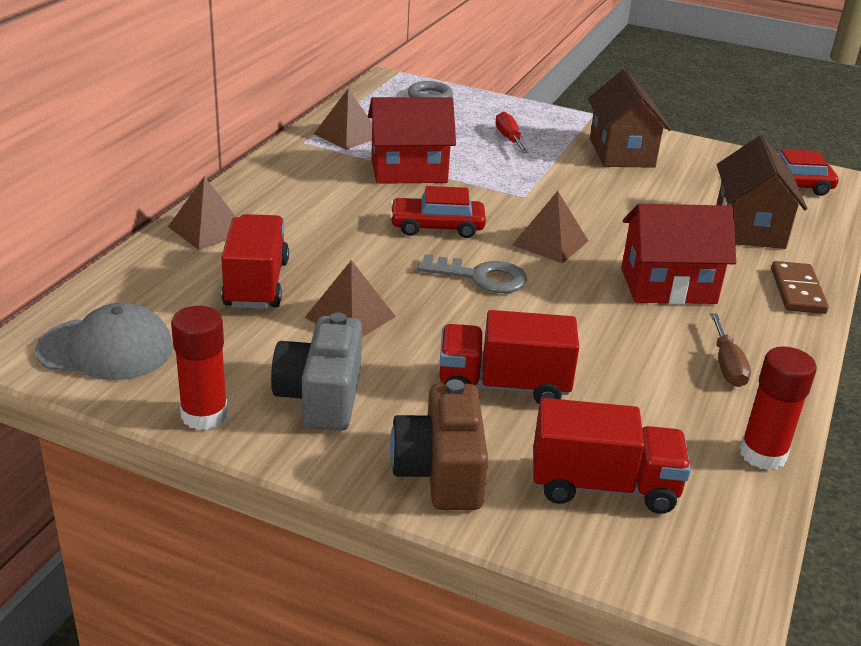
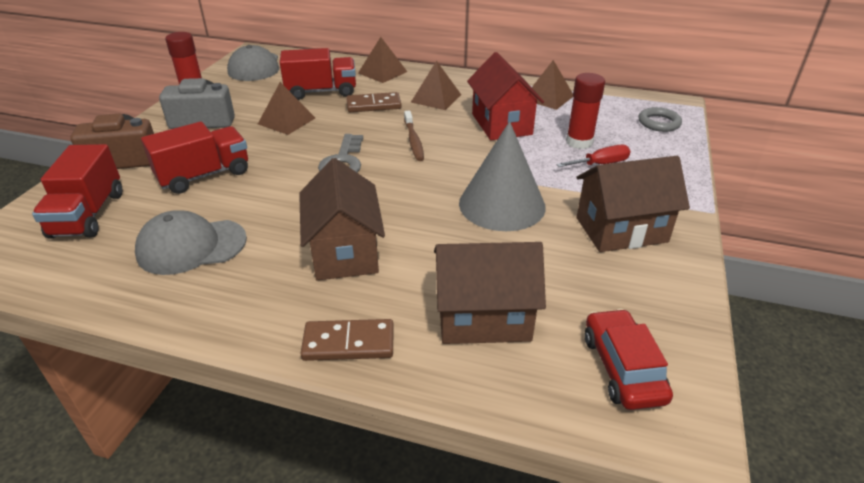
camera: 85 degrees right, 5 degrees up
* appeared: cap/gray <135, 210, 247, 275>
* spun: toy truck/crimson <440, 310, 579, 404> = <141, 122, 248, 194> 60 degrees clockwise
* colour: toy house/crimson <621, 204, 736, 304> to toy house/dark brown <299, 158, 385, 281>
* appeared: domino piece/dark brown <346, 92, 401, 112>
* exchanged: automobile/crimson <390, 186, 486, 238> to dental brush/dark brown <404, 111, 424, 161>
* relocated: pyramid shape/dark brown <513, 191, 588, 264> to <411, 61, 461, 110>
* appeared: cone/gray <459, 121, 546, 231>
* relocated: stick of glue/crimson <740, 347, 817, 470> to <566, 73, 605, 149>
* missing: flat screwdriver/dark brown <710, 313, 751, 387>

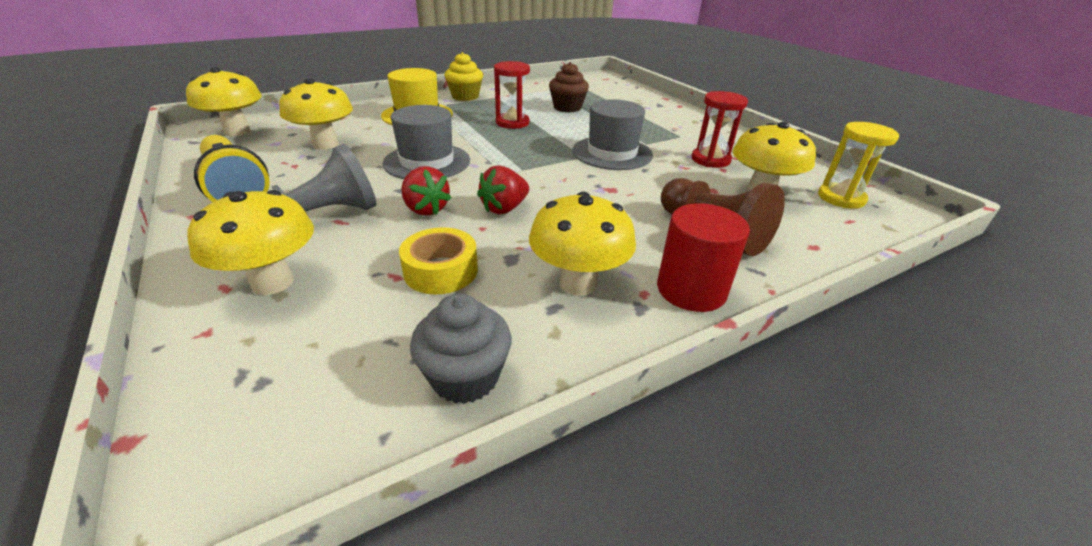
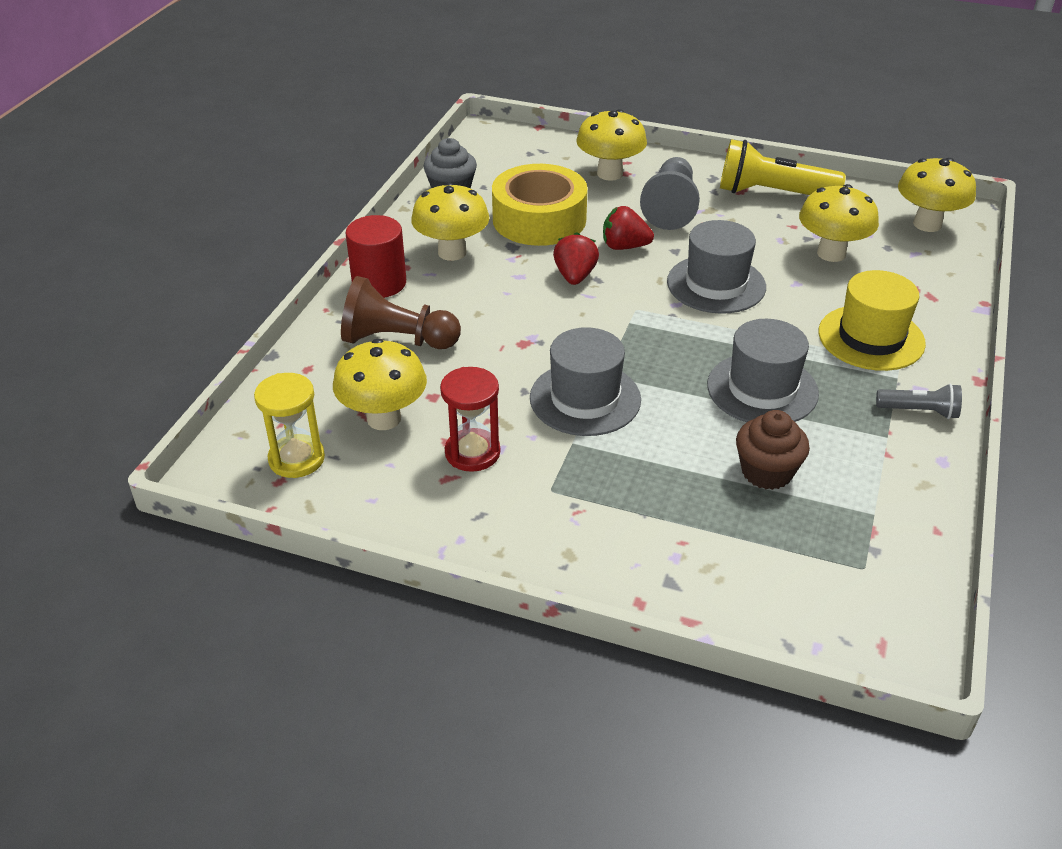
camera: 140 degrees right, 5 degrees up
* size: roll of tape/bright yellow <399, 227, 478, 294> = <492, 164, 588, 246> x1.72
* exchanged: hourglass/crimson <494, 61, 530, 129> to hat/gray <707, 319, 819, 422>
* exchanged: muffin/bright yellow <444, 52, 483, 101> to pocket torch/gray <876, 383, 962, 419>

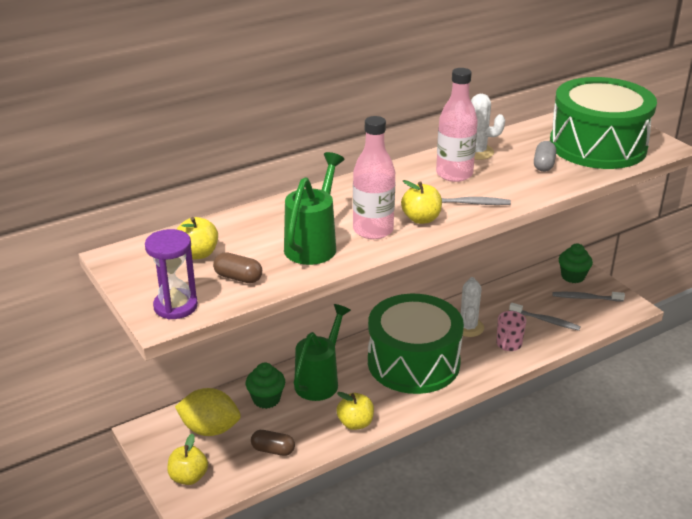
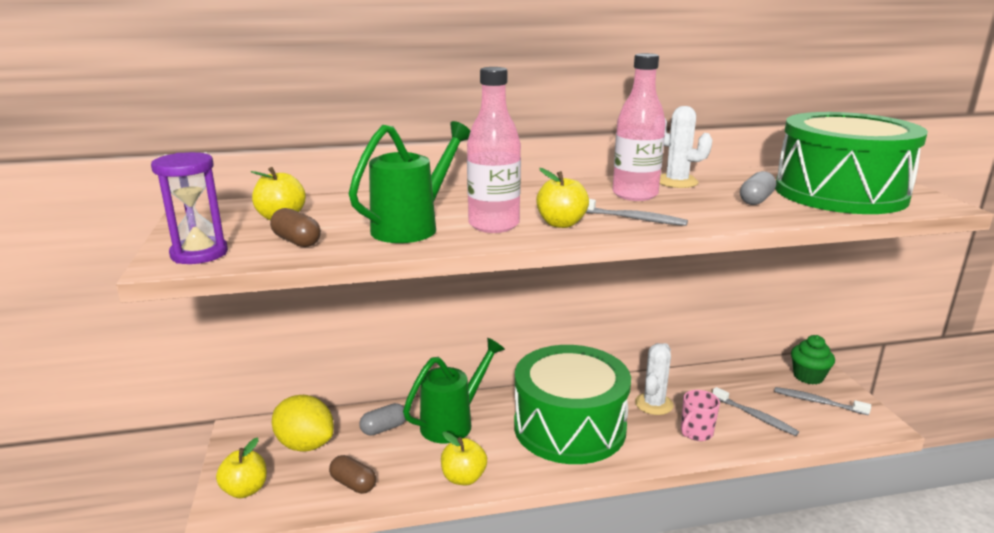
camera: 20 degrees right, 10 degrees down
* exchanged: muffin/emerald <246, 363, 285, 409> to pill shape/gray <359, 403, 405, 436>

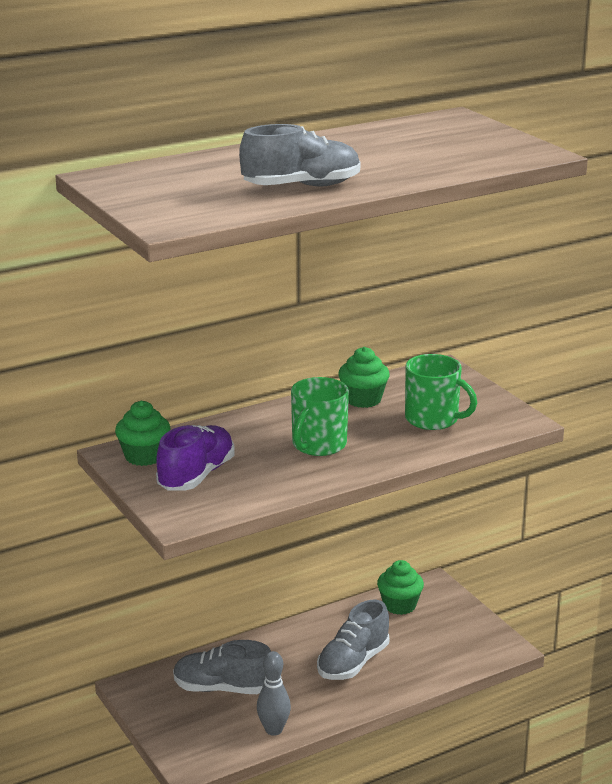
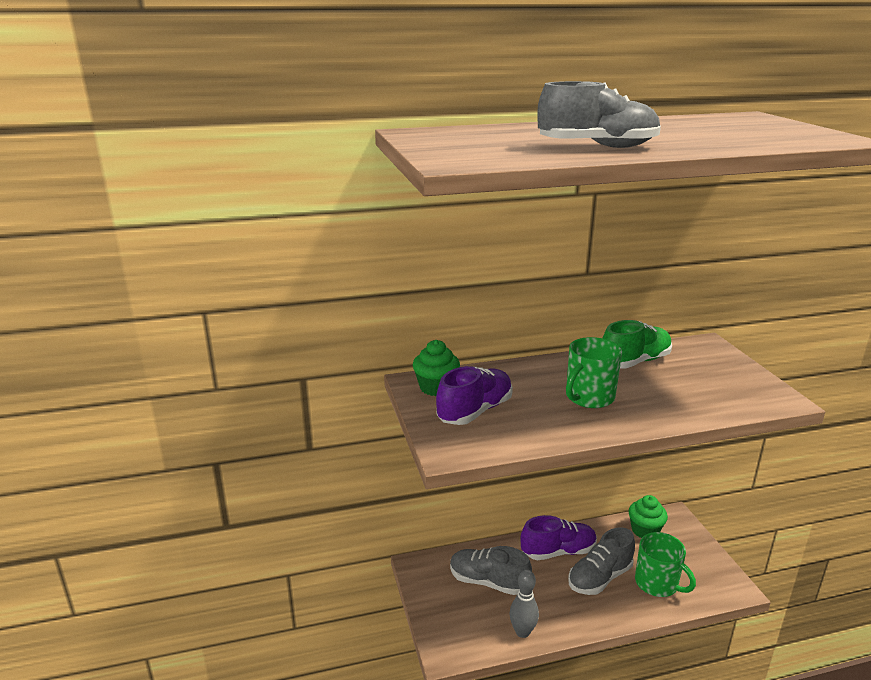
camera: 15 degrees right, 0 degrees up
* appeared: lace-up shoe/violet <521, 515, 597, 560>
* exchanged: muffin/emerald <338, 347, 390, 408> to lace-up shoe/emerald <603, 320, 672, 369>
* relocated: tea mug/emerald <405, 354, 477, 430> to <635, 532, 696, 597>

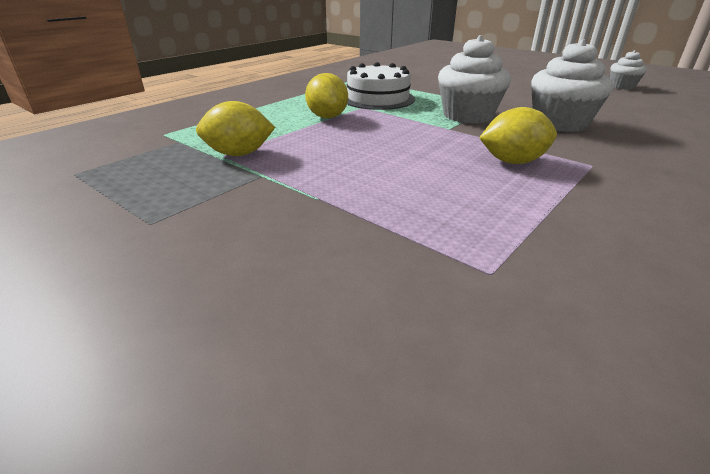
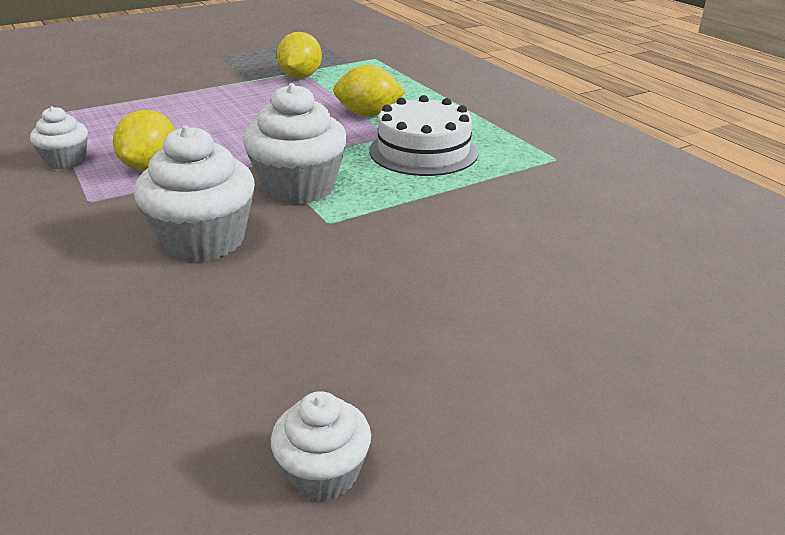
camera: 110 degrees right, 0 degrees up
* appeared: muffin/snow-white <30, 106, 88, 169>

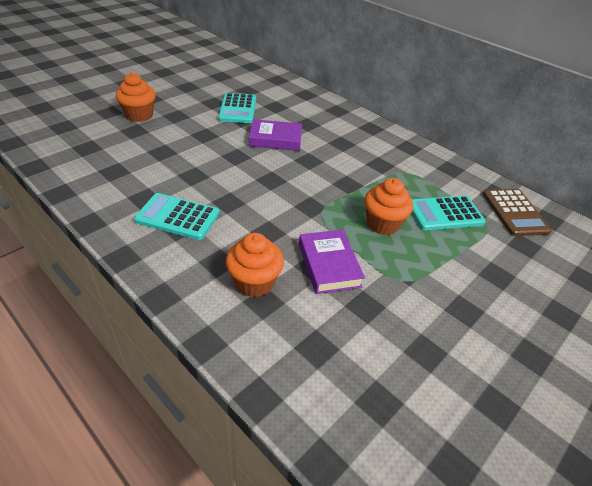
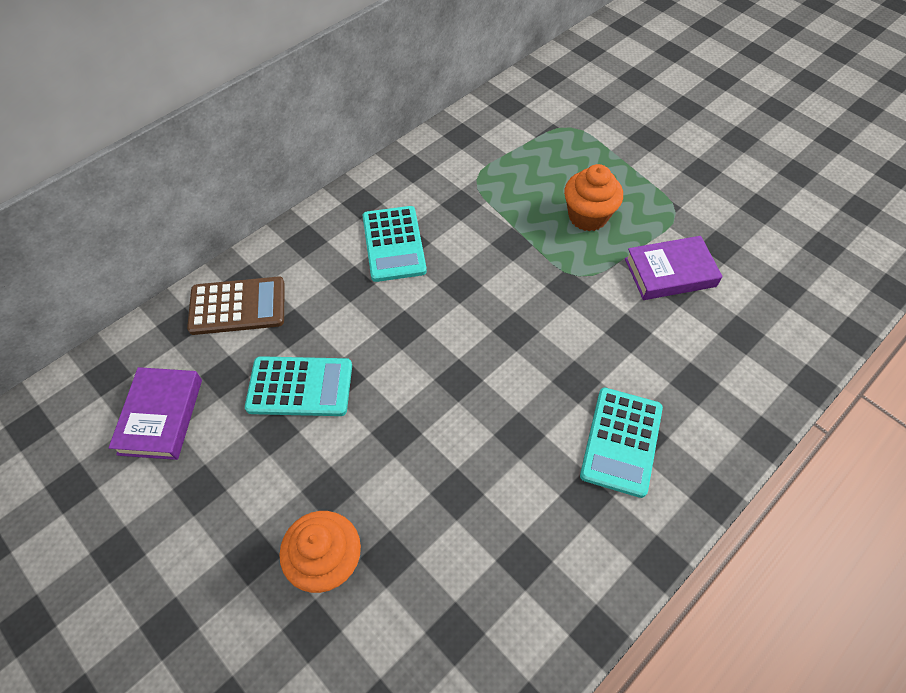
camera: 85 degrees left, 15 degrees up
* relocated: hardcover/violet <249, 119, 302, 151> to <109, 367, 202, 460>
* relocated: adding machine/dark brown <483, 189, 552, 236> to <187, 277, 285, 335>
* relocated: adding machine/turquoise <412, 196, 486, 231> to <363, 206, 427, 282>
* missing: muffin/orange <226, 233, 284, 297>

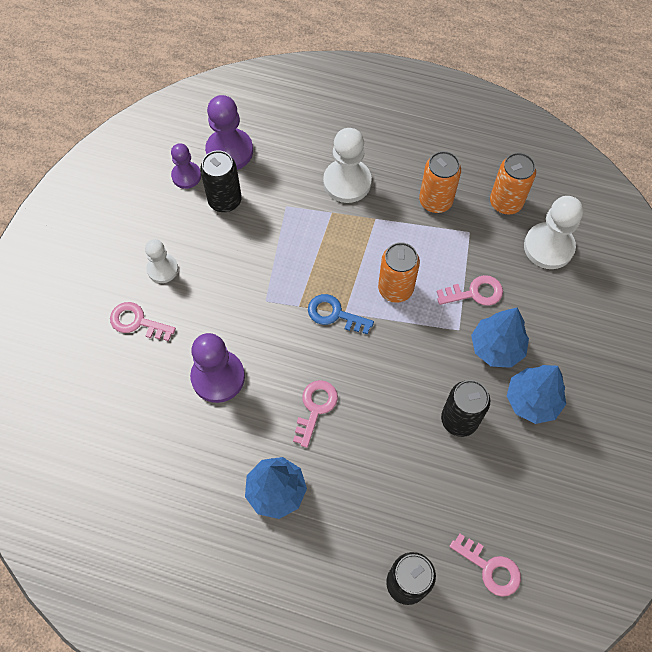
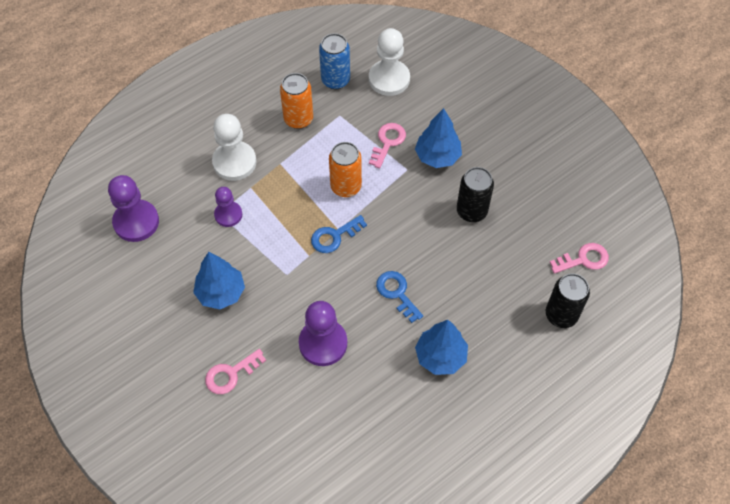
camera: 55 degrees left, 5 degrees down
* relocated: fir tree/blue <507, 365, 566, 424> to <193, 252, 245, 309>
* relocated: game pawn/violet <171, 143, 201, 189> to <214, 187, 242, 227>
* colour: soda can/orange <490, 153, 536, 215> to soda can/blue <319, 33, 350, 89>
* colour: door key/pink <293, 380, 338, 448> to door key/blue <376, 271, 423, 323>
* missing: game pawn/snow-white <145, 239, 178, 283>
* missing: soda can/jet-black <200, 150, 242, 212>

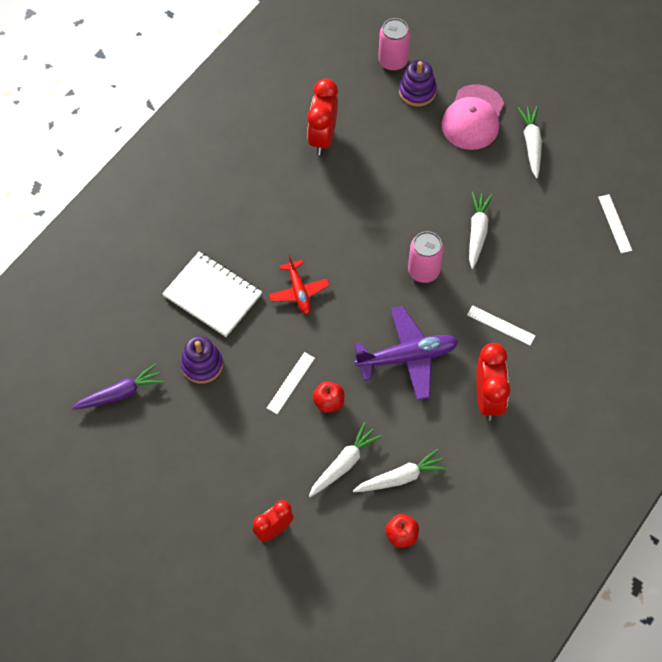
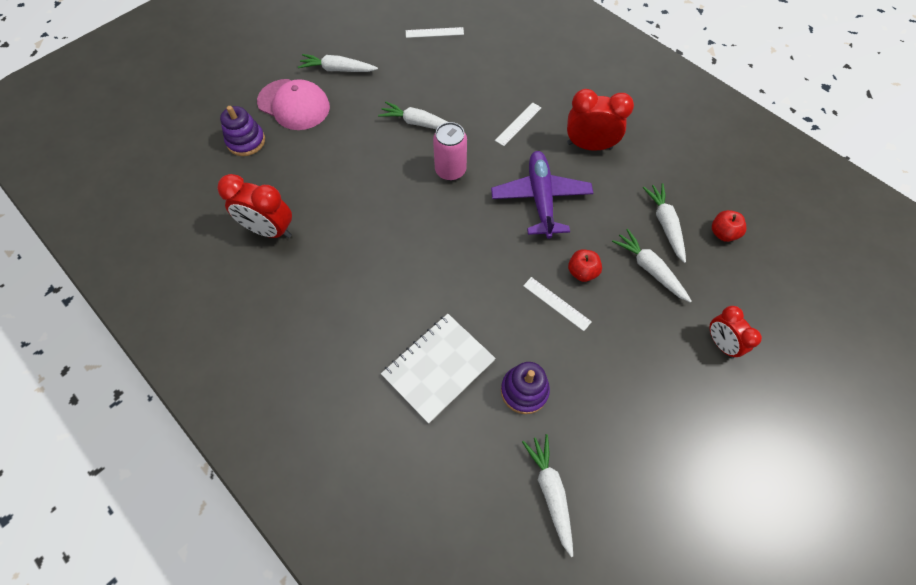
camera: 80 degrees left, 0 degrees up
* colour: root vegetable/violet <72, 364, 164, 410> to root vegetable/snow-white <522, 434, 573, 557>
* missing: toy plane/crimson <269, 255, 330, 315>
* missing: soda can/pink <378, 18, 410, 71>

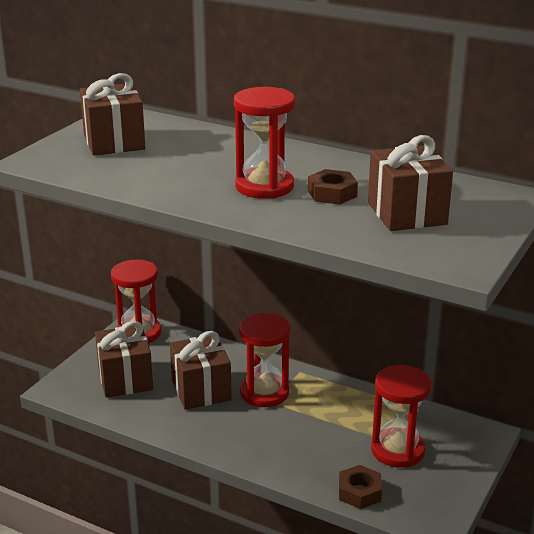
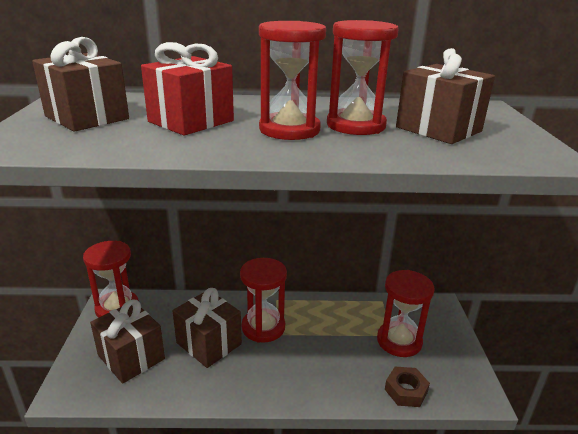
camera: 30 degrees left, 0 degrees up
* appeared: gift/crimson <141, 42, 234, 136>
* exchanged: nut/dark brown <308, 169, 358, 205> to hourglass/crimson <327, 20, 399, 135>

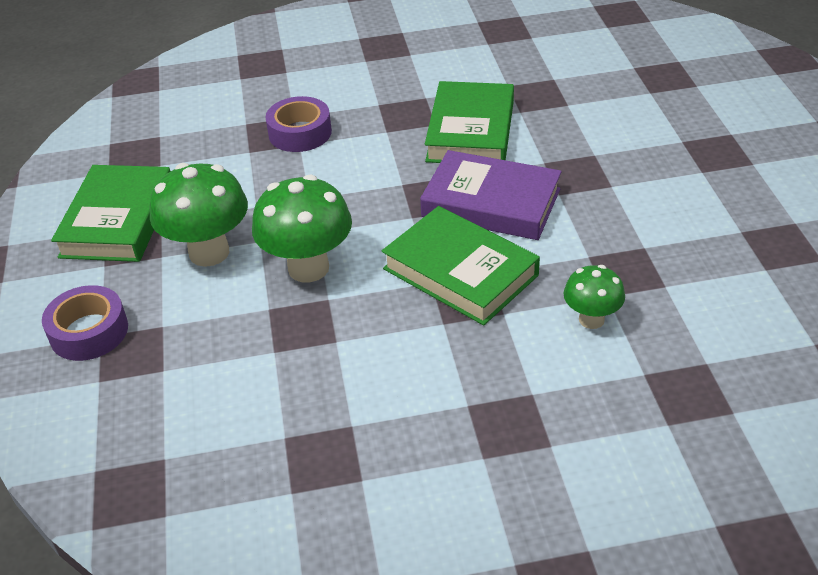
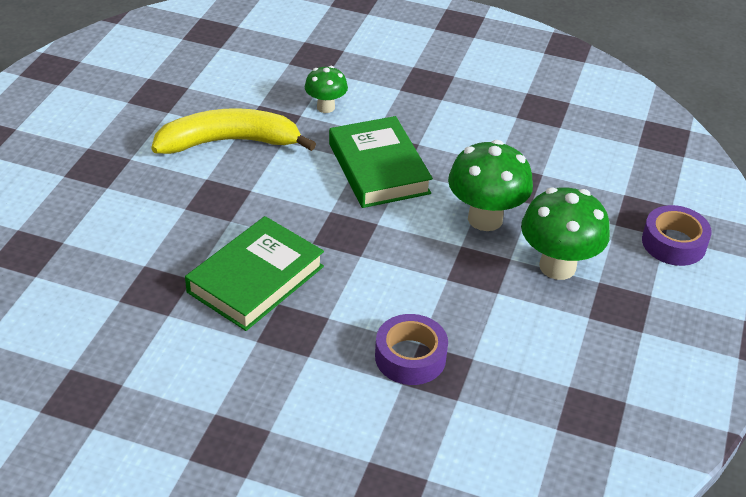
camera: 155 degrees left, 0 degrees up
* appeared: banana fruit/bright yellow <151, 108, 316, 154>
* missing: hardcover/emerald <51, 165, 171, 262>
* missing: hardcover/violet <420, 150, 562, 240>

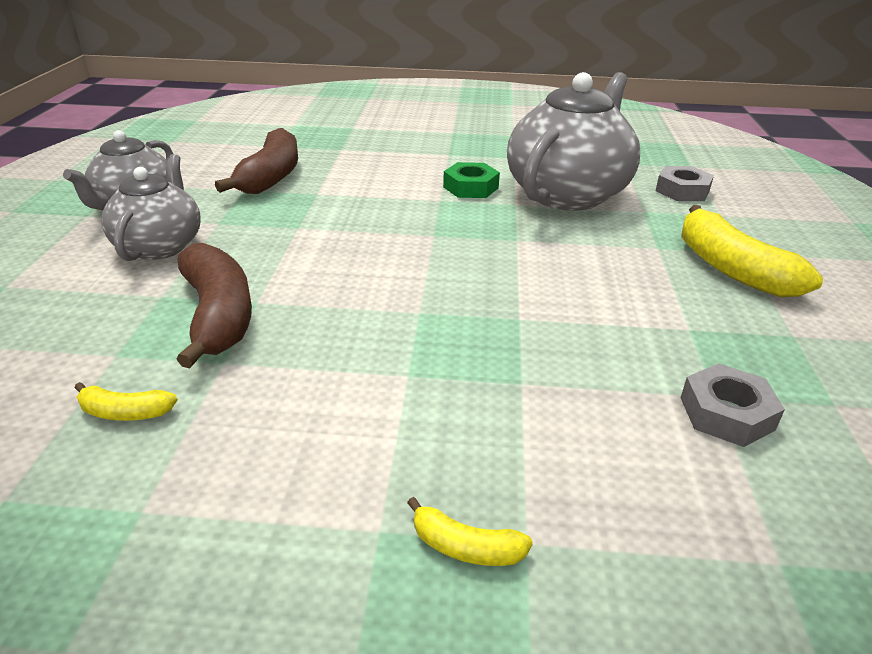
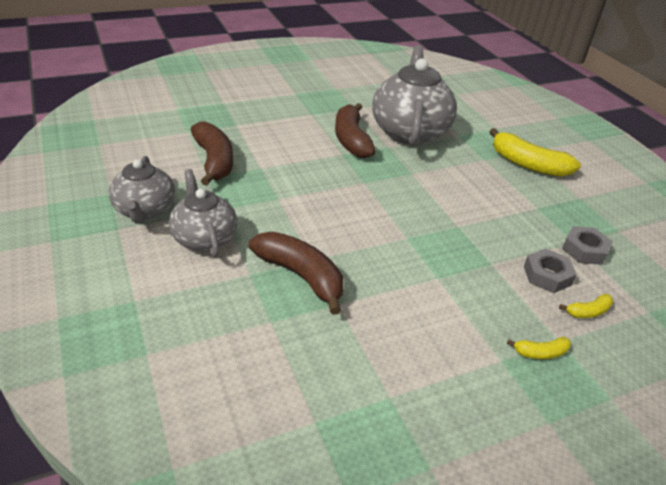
camera: 30 degrees left, 5 degrees up
* exchanged: nut/emerald <443, 162, 500, 198> to banana fruit/dark brown <335, 103, 376, 158>
* relocated: nut/gray <656, 166, 714, 201> to <524, 249, 577, 293>
* relocated: banana fruit/bright yellow <75, 382, 178, 421> to <559, 294, 613, 318>

